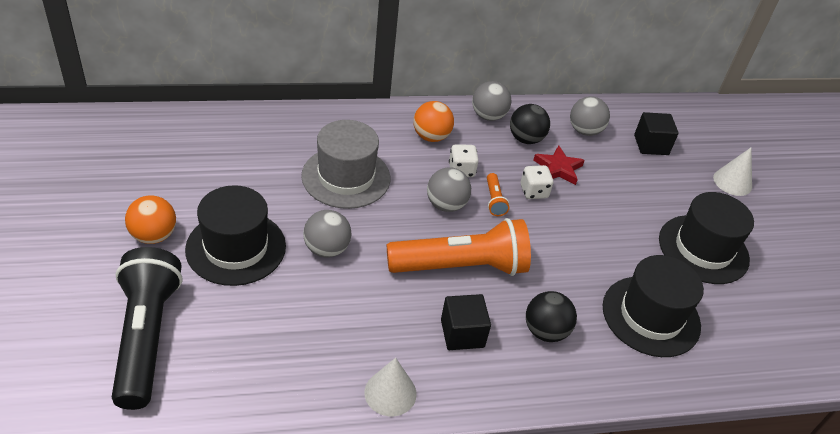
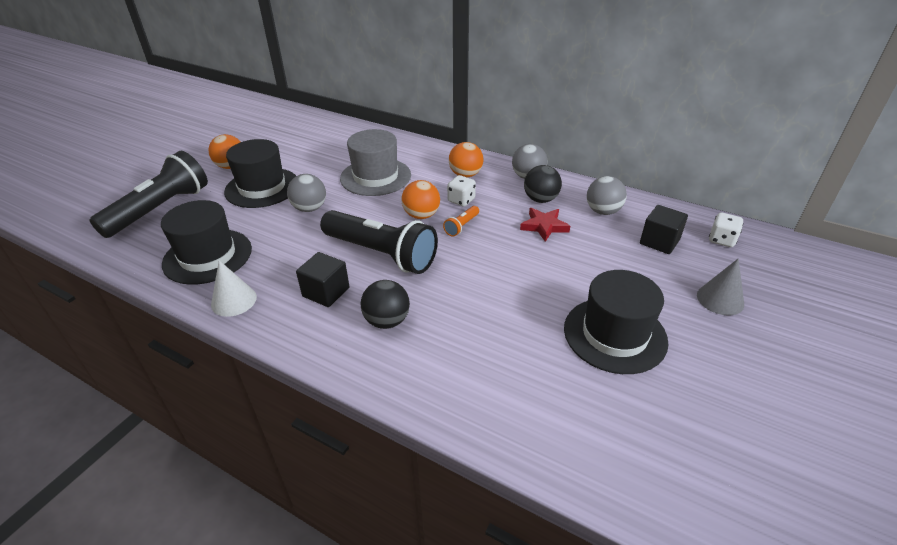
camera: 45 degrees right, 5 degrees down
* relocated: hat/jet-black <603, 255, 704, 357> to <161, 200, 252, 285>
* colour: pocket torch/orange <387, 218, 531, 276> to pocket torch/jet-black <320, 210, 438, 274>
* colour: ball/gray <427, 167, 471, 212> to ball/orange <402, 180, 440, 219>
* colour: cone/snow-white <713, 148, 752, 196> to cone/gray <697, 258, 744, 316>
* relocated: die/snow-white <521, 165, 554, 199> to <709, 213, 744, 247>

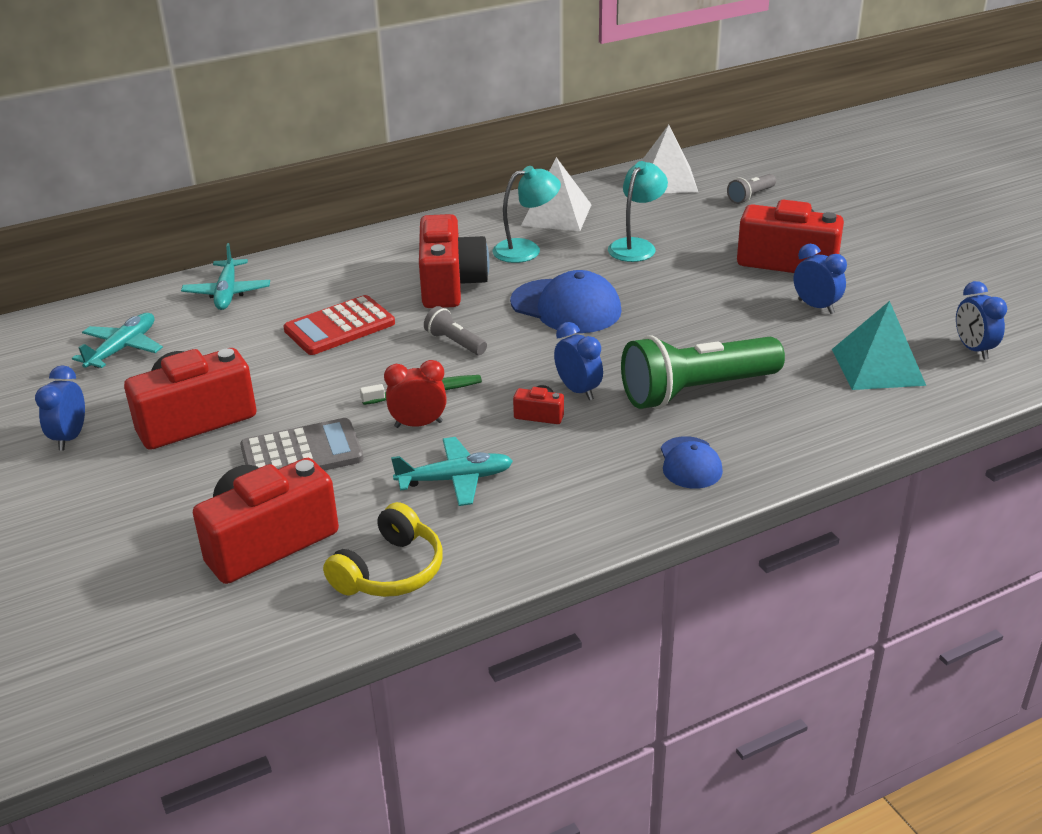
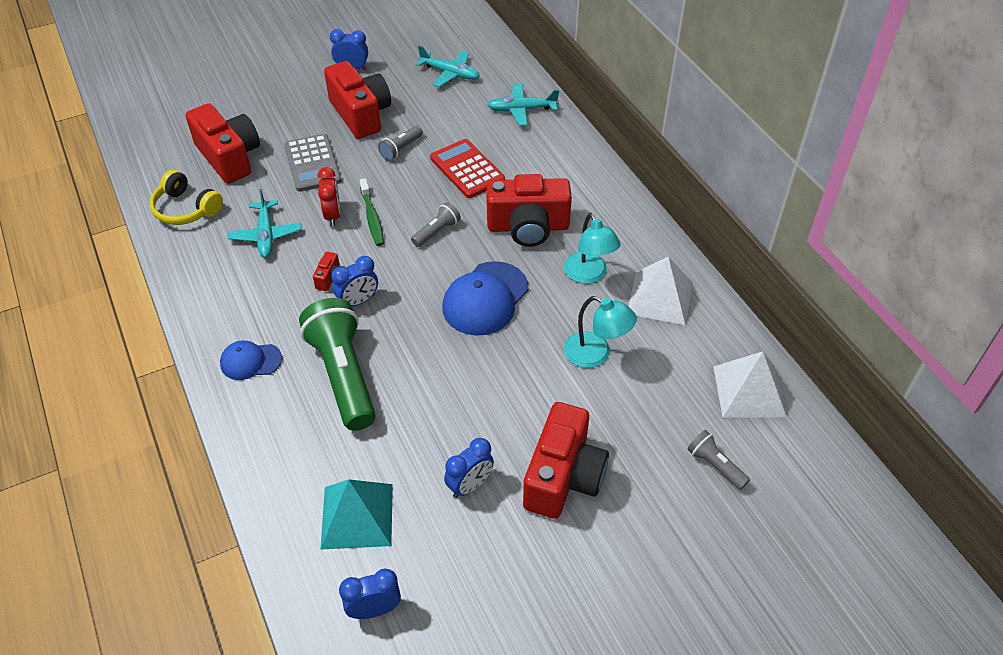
camera: 90 degrees right, 15 degrees up
* appeared: pocket torch/gray <378, 126, 423, 161>

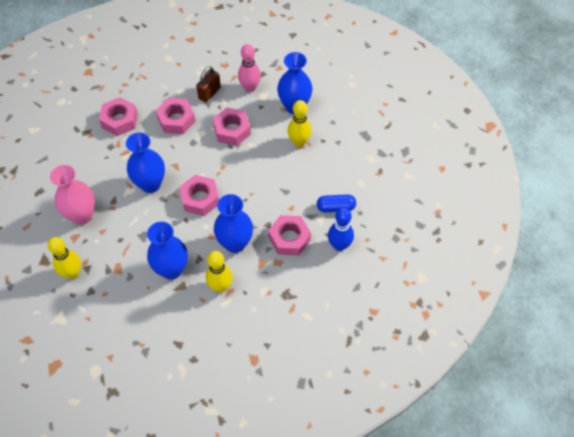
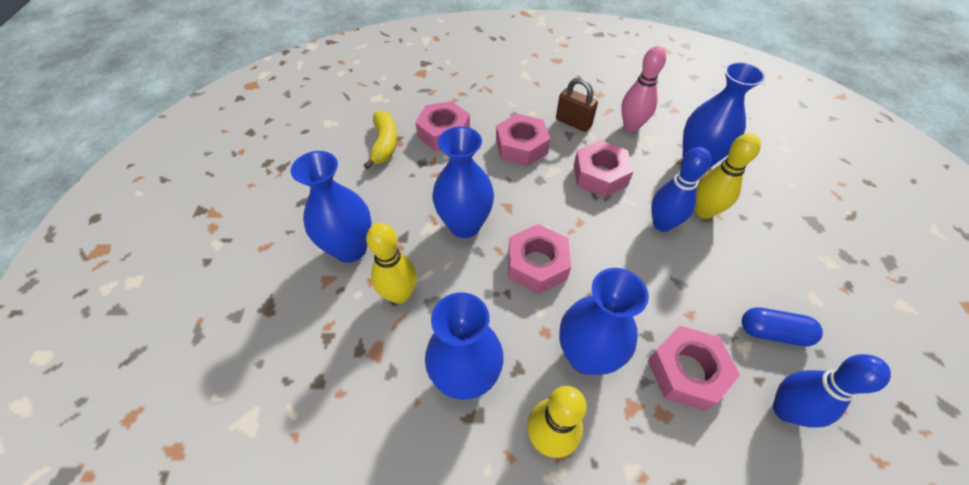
camera: 15 degrees right, 5 degrees down
* colour: vase/pink <50, 165, 95, 224> to vase/blue <291, 151, 371, 263>
* appeared: banana fruit/bright yellow <364, 110, 398, 169>
* relocated: tenpin/bright yellow <48, 237, 81, 279> to <366, 223, 417, 304>
* spun: small lock/dark brown <196, 67, 221, 102> = <556, 78, 598, 132> 75 degrees clockwise
* appeared: tenpin/blue <651, 147, 711, 232>

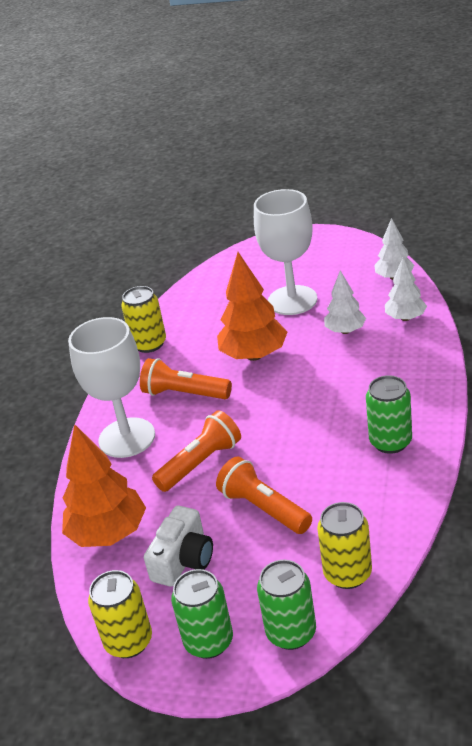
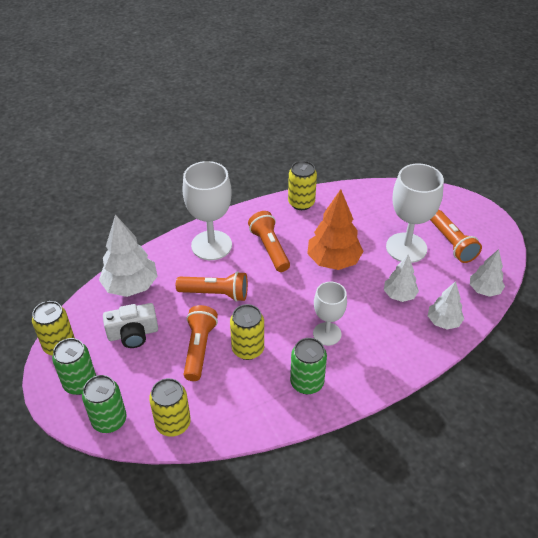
camera: 45 degrees right, 10 degrees up
* colour: fir tree/orange <62, 424, 146, 547> to fir tree/snow-white <99, 214, 158, 297>
* appeared: soda can/bright yellow <230, 304, 264, 360>
* appeared: chalice/snow-white <313, 282, 347, 346>
* appeared: pocket torch/orange <430, 210, 482, 263>

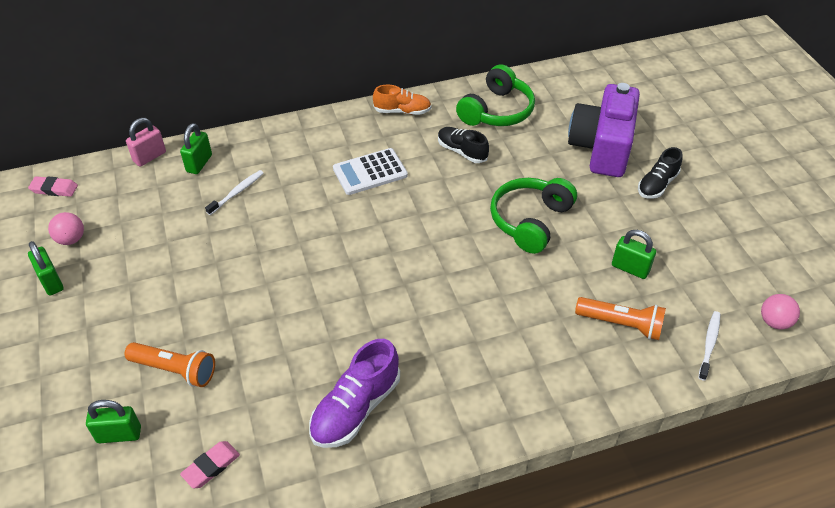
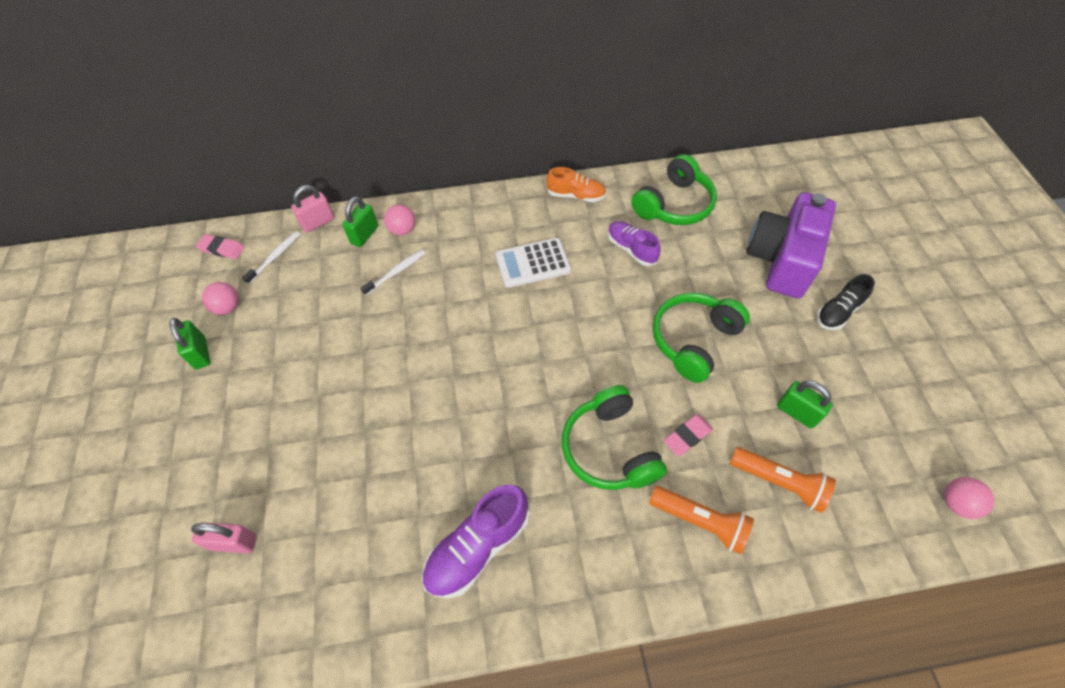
camera: 10 degrees right, 10 degrees up
* colour: small lock/emerald <86, 400, 141, 443> to small lock/pink <191, 523, 257, 553>
* relocated: dental brush/snow-white <698, 311, 720, 381> to <242, 231, 300, 284>
* appeared: ball/pink <384, 205, 415, 236>
* appeared: headphones/emerald <562, 385, 667, 490>
* colour: lace-up shoe/jet-black <438, 127, 489, 163> to lace-up shoe/violet <608, 221, 661, 266>
* relocated: pocket torch/orange <124, 342, 215, 387> to <649, 486, 754, 554>
* relocated: eraser/pink <180, 441, 240, 488> to <663, 414, 713, 456>

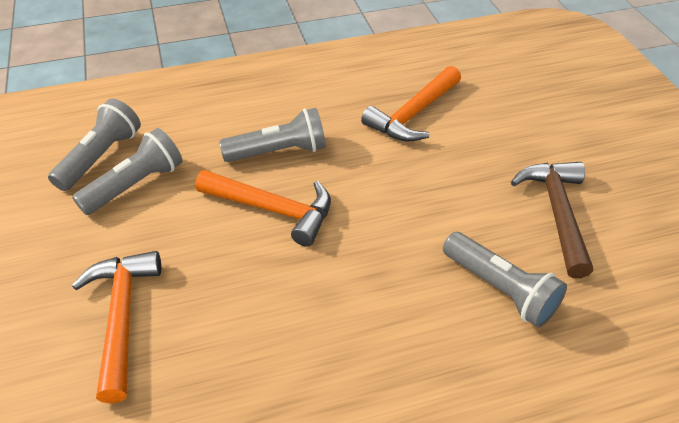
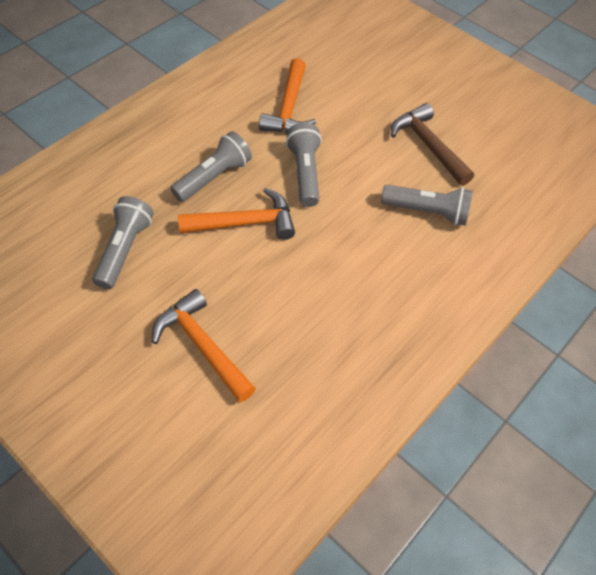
camera: 35 degrees left, 10 degrees up
* relocated: pocket torch/gray <48, 98, 141, 191> to <286, 123, 322, 207>

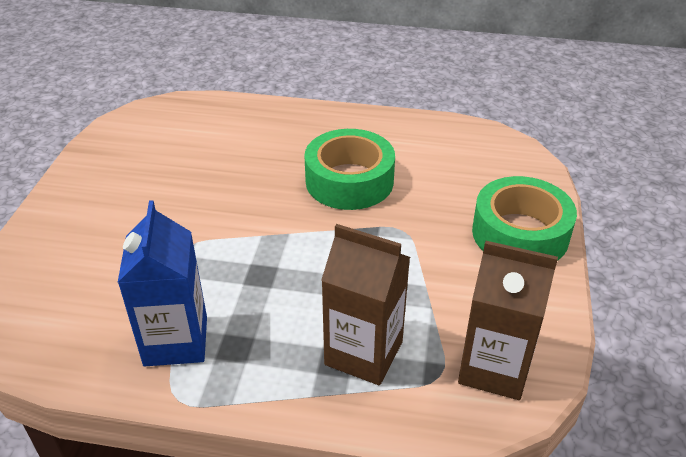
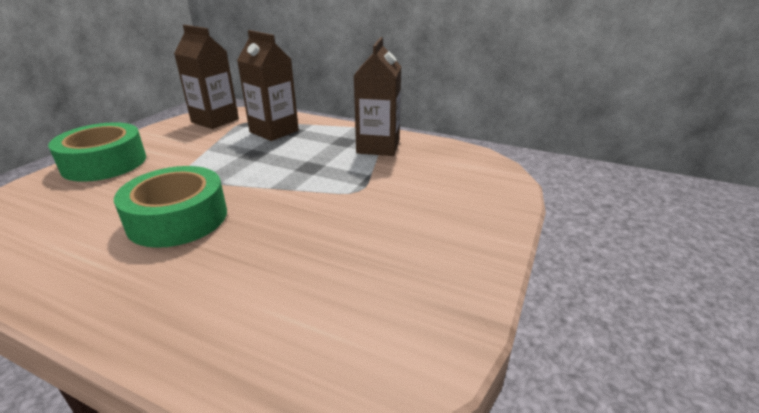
camera: 165 degrees left, 10 degrees down
* colour: carton/blue <117, 200, 207, 366> to carton/dark brown <353, 37, 401, 156>

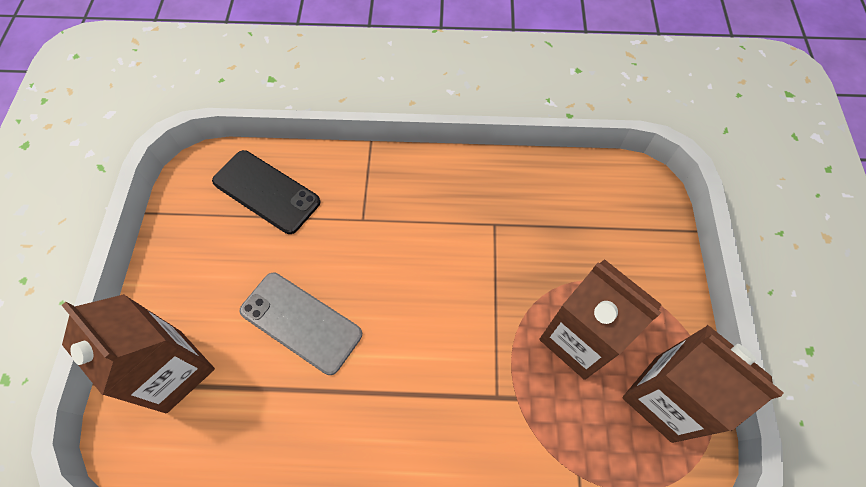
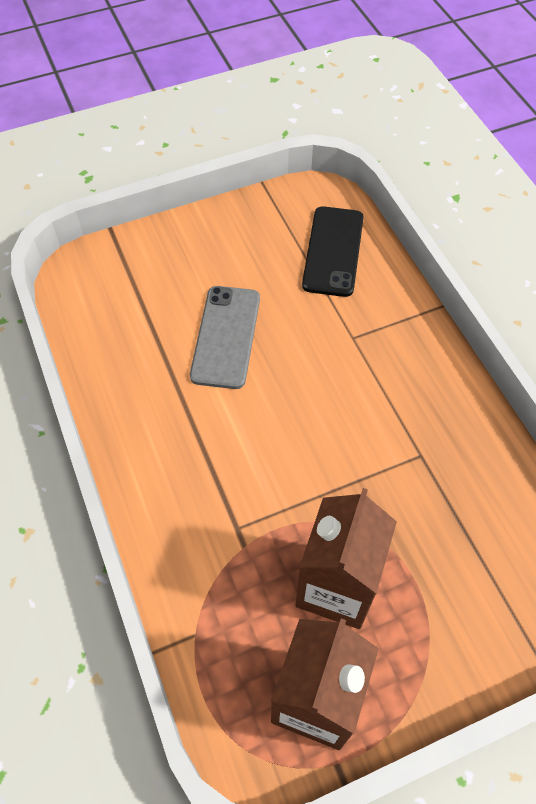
camera: 65 degrees right, 5 degrees down
* missing: carton/dark brown <62, 294, 215, 413>

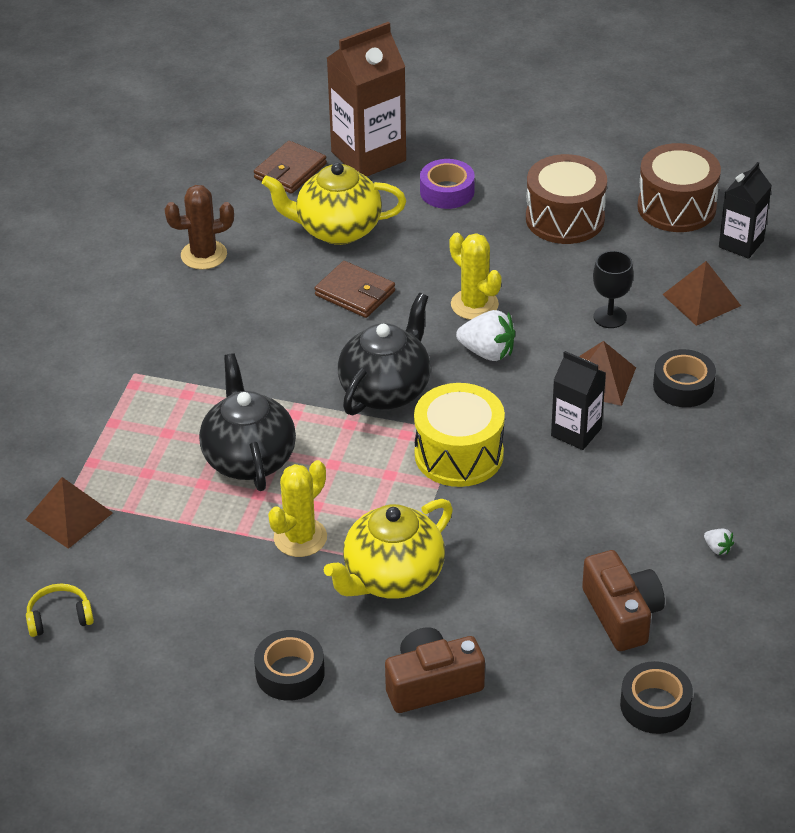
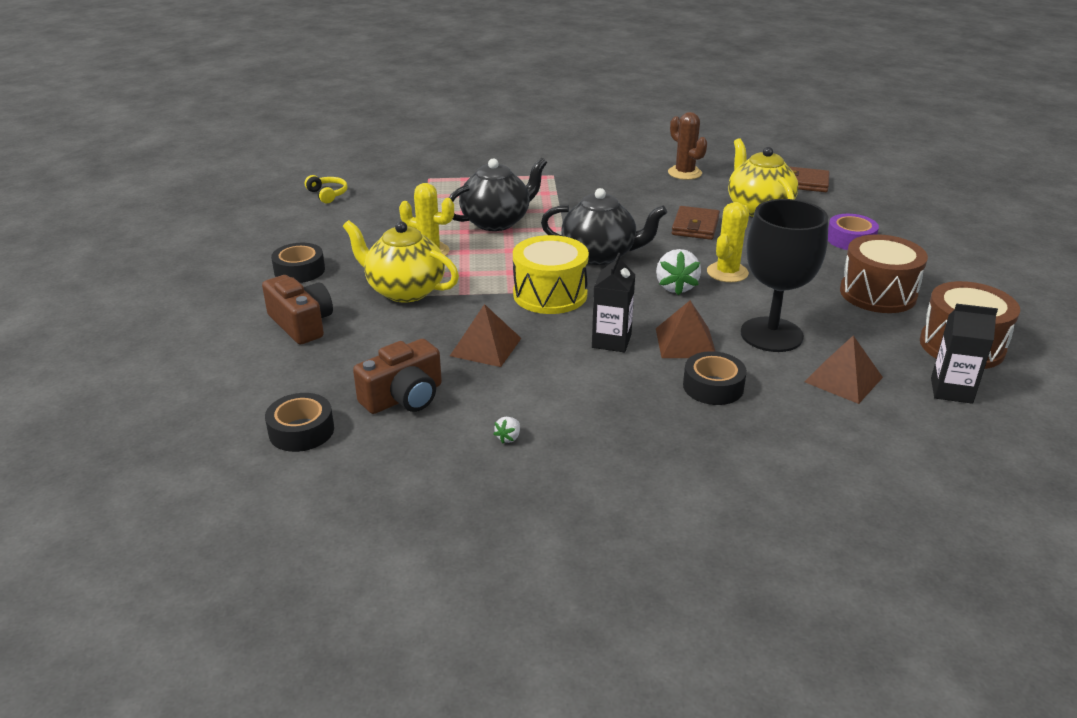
camera: 70 degrees right, 10 degrees down
* relocated: pyramid shape/dark brown <25, 477, 113, 549> to <450, 304, 521, 367>
* size: chalice/jet-black <593, 251, 634, 328> = <740, 199, 828, 352> x1.95
* missing: carton/dark brown <327, 22, 406, 177>

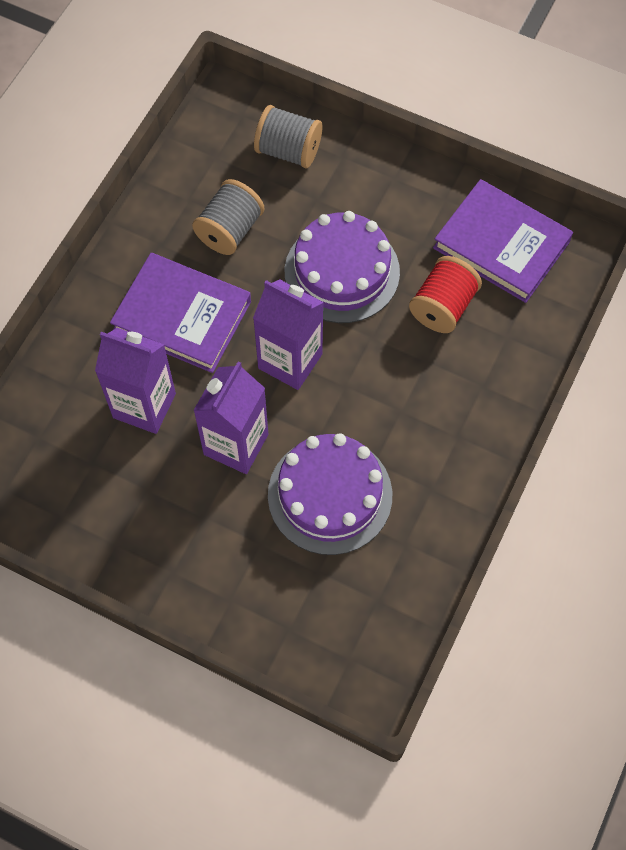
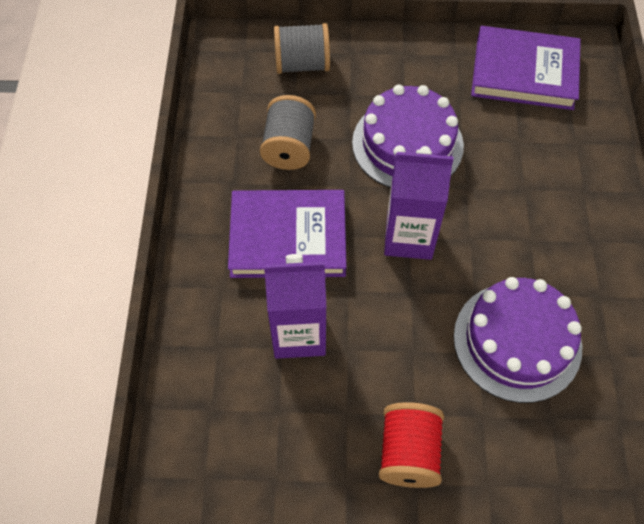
camera: 25 degrees left, 5 degrees down
* relocated: reel of thread/crimson <409, 256, 482, 333> to <379, 402, 444, 488>
* missing: carton/violet <193, 361, 268, 474>

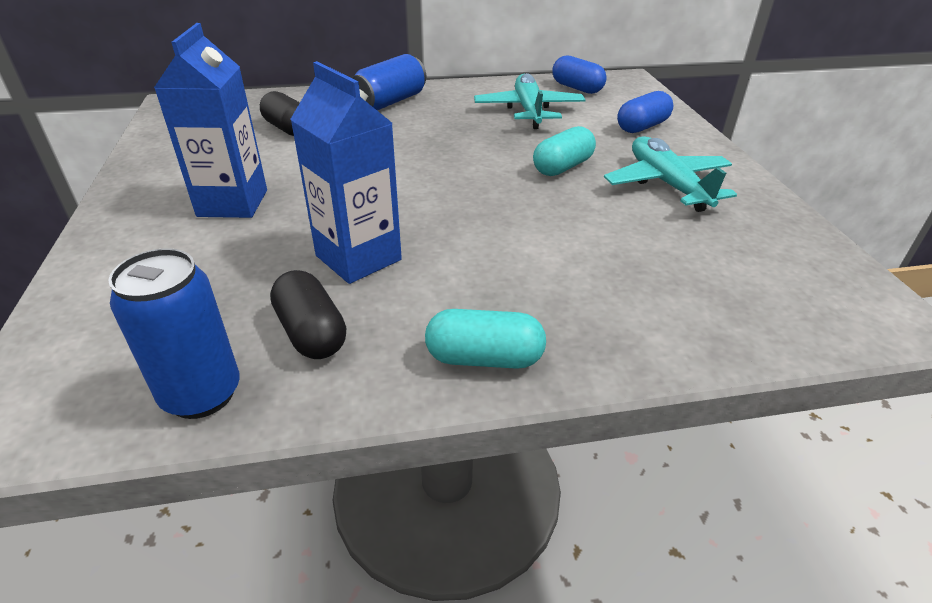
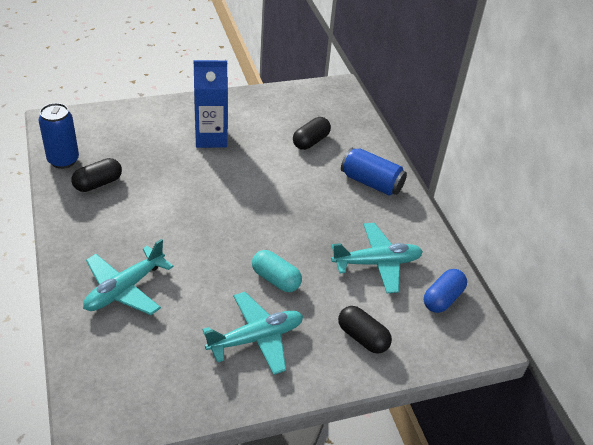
camera: 80 degrees right, 5 degrees up
* appeared: toy plane/turquoise <83, 239, 173, 315>
* colour: pill shape/blue <617, 91, 673, 133> to pill shape/jet-black <338, 306, 392, 354>
* missing: carton/blue <290, 61, 402, 284>
* missing: pill shape/turquoise <425, 309, 546, 369>

